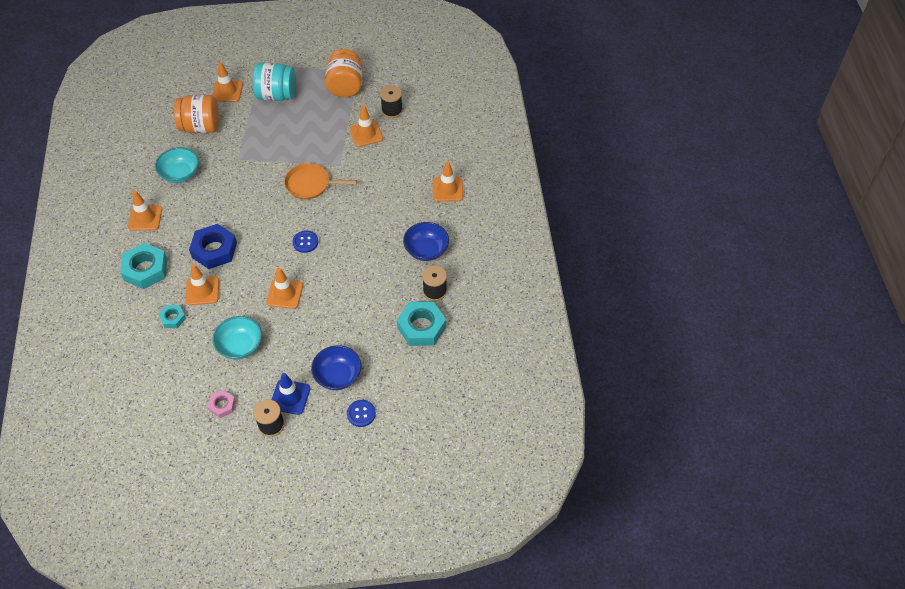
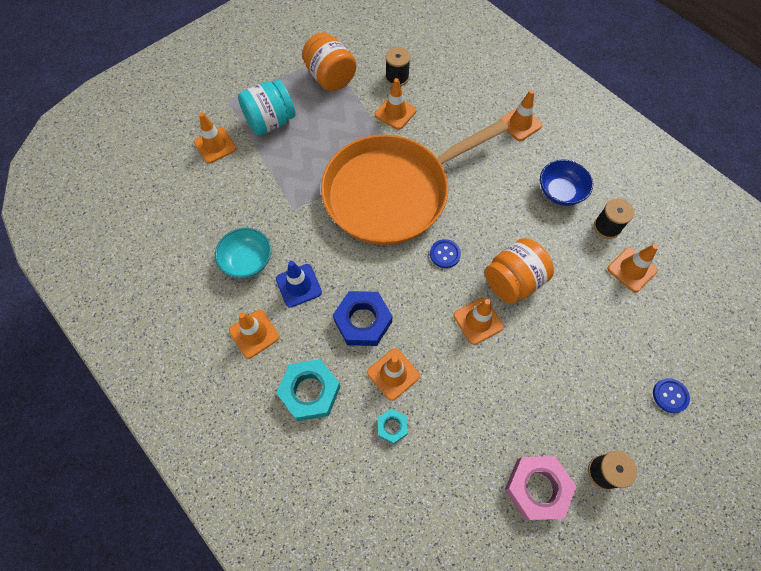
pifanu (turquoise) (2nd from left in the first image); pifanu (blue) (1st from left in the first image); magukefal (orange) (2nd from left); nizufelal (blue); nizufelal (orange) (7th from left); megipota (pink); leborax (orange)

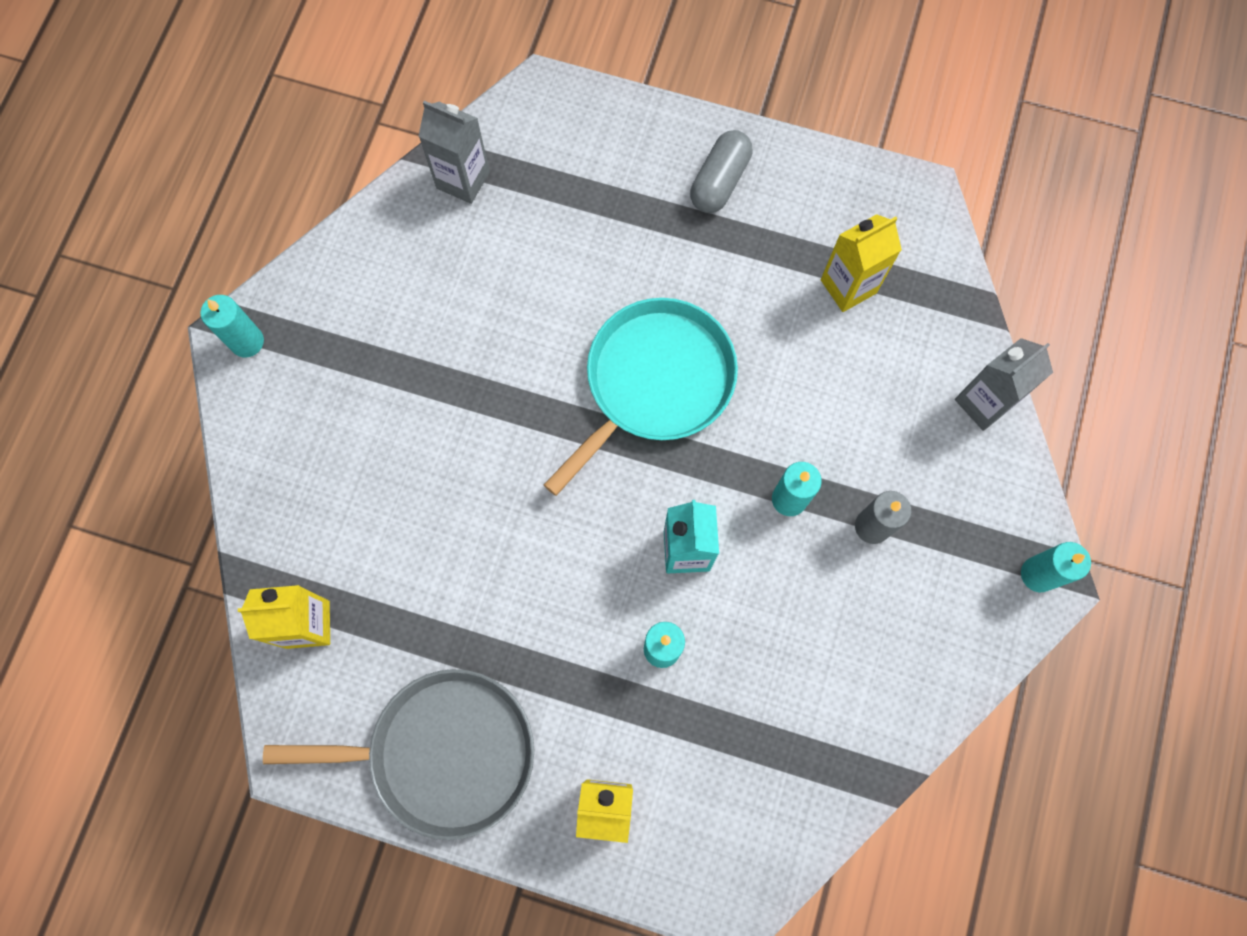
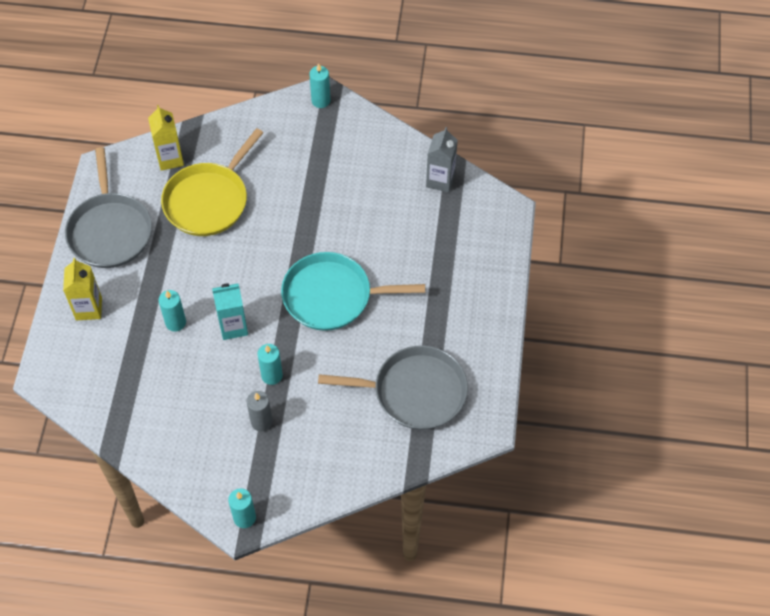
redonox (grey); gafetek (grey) (2nd from left in the first image); leborax (yellow); leborax (grey) (2nd from left); leborax (turquoise)

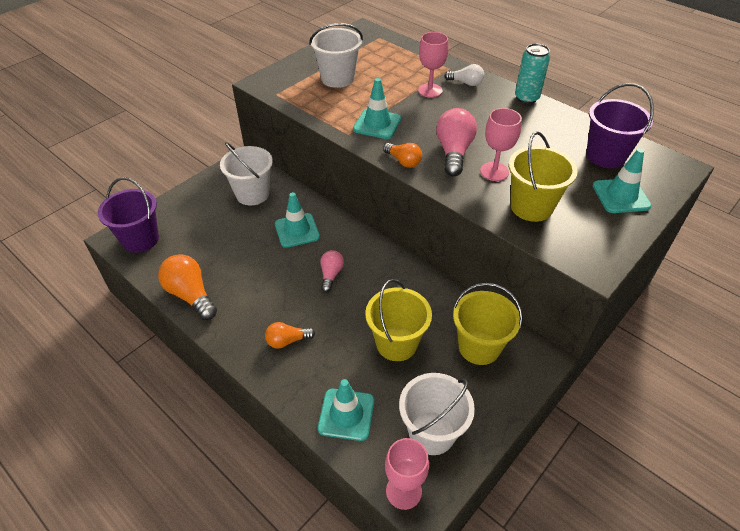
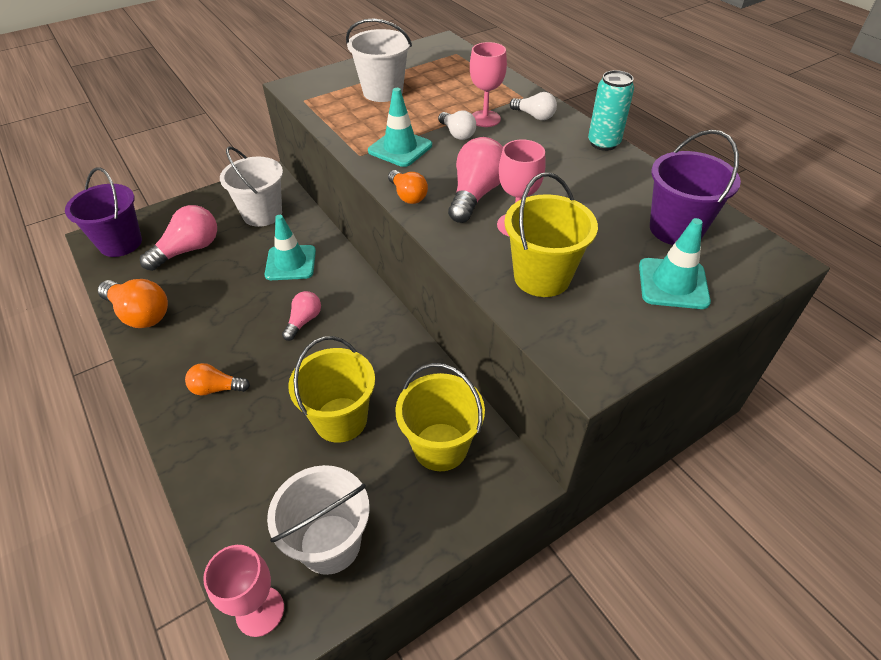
nizufelal (turquoise) (2nd from left in the first image); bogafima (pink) (1st from left); bogafima (white) (1st from left); bogafima (orange) (1st from left)

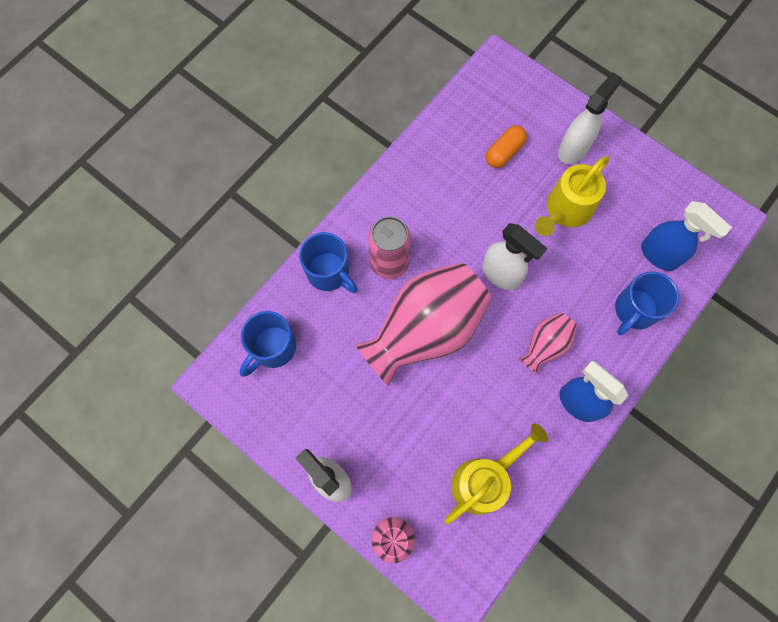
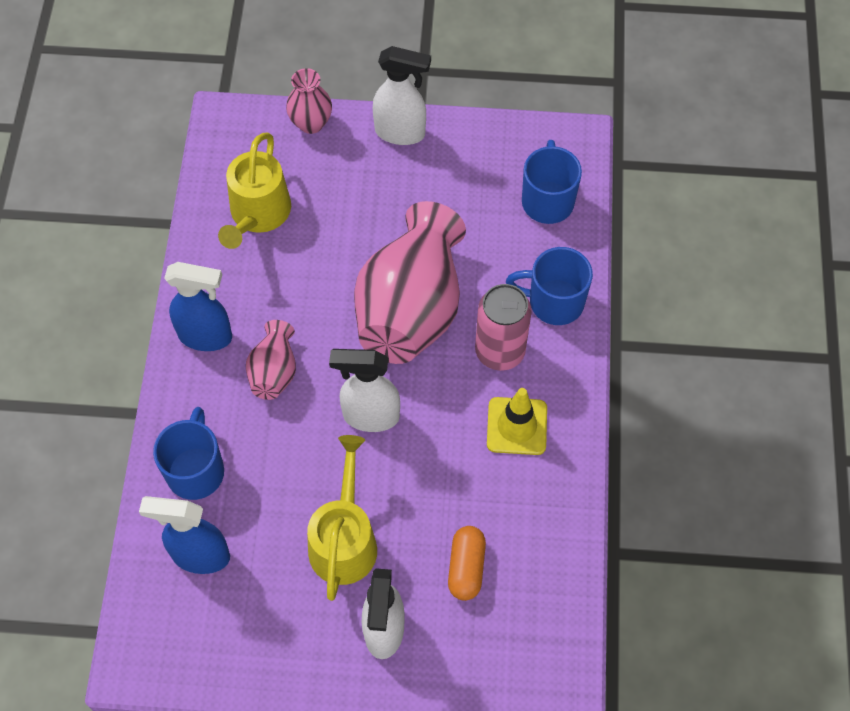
nizufelal (yellow)

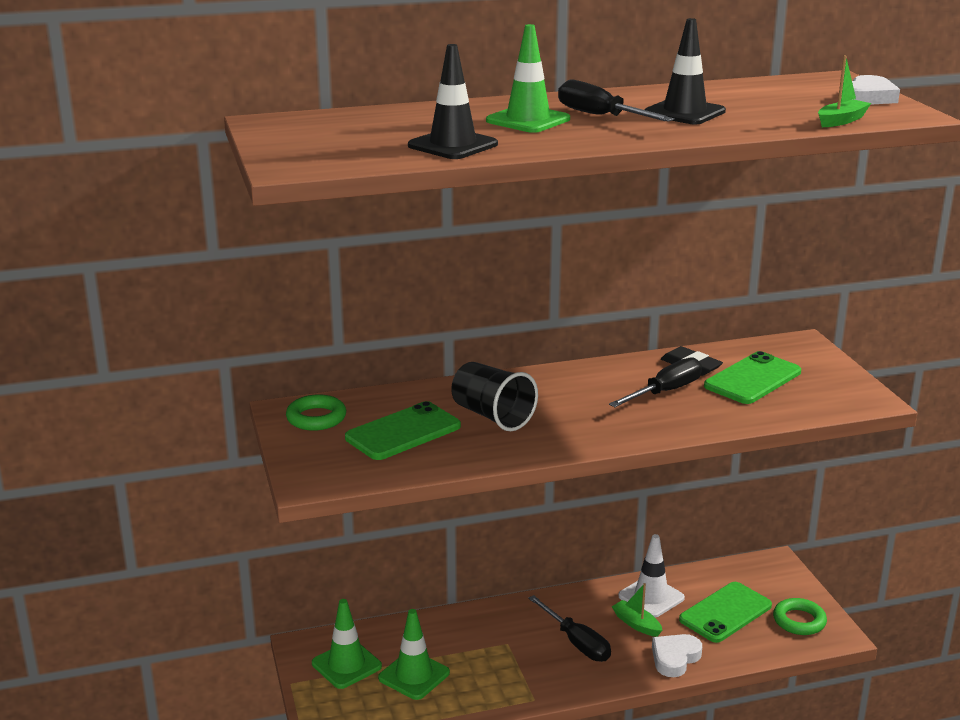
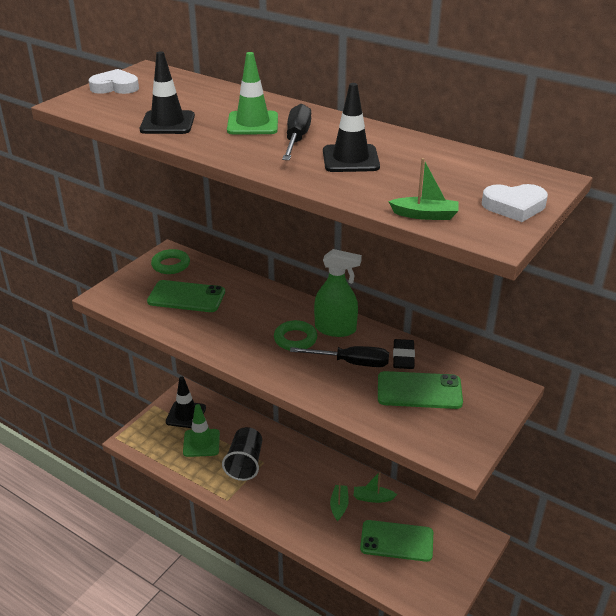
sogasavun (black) (1st from left in the first image); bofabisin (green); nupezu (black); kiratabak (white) (1st from left); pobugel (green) (2nd from left); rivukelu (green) (2nd from left); nizufelal (black) (2nd from left)

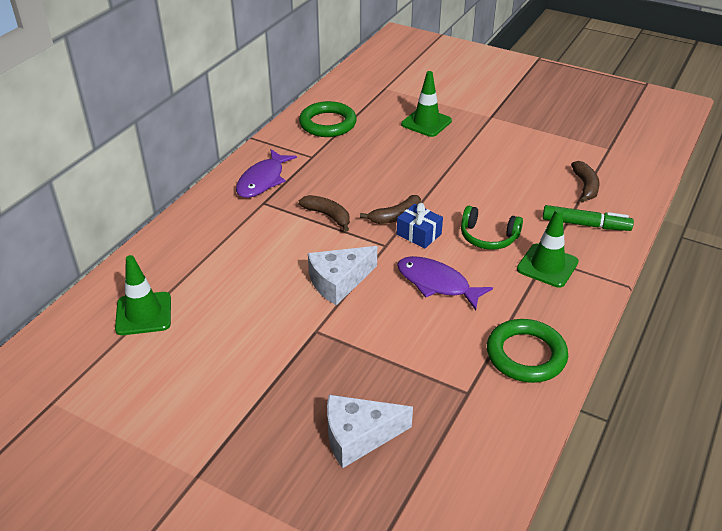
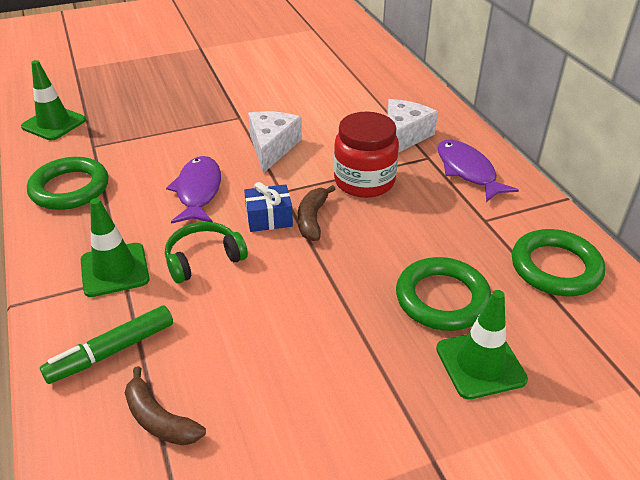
pobugel (green) (2nd from left); nizufelal (green) (1st from left); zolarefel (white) (2nd from left); magukefal (red); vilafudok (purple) (1st from left)

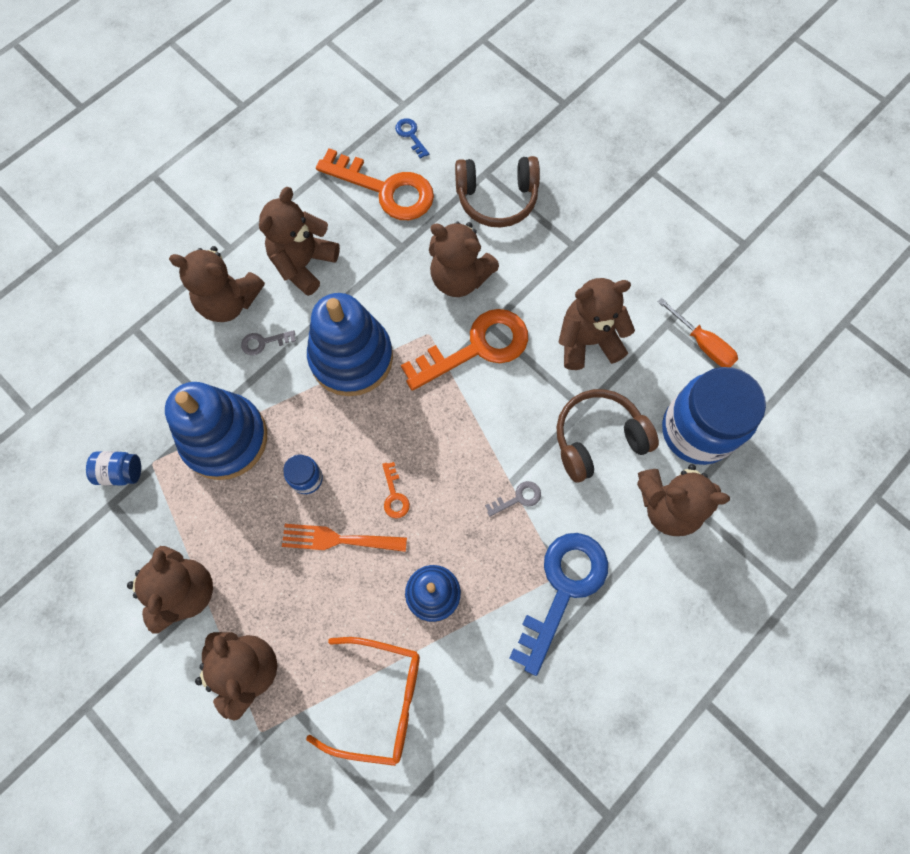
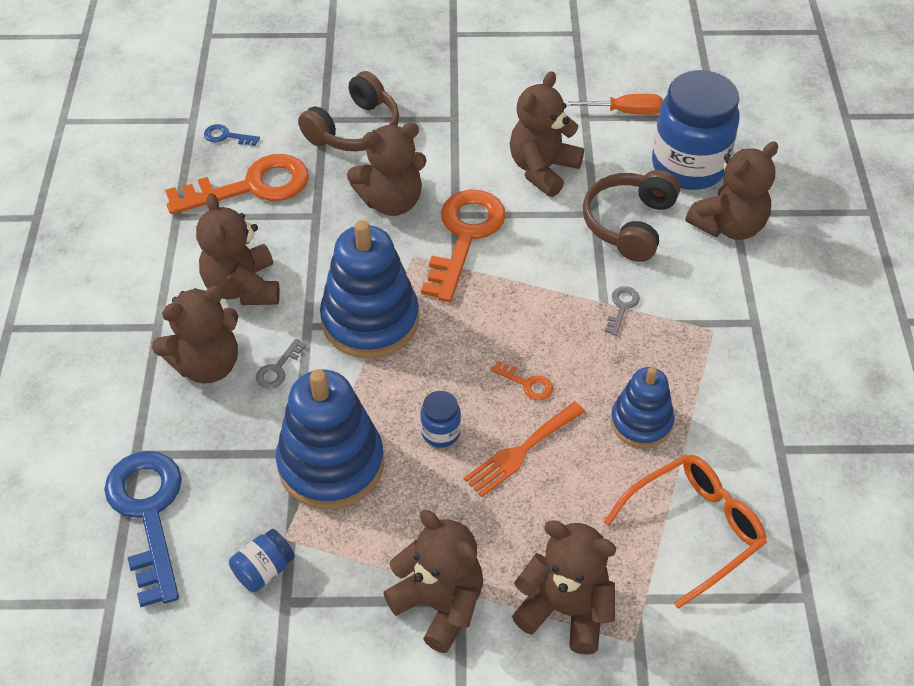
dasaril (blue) (1st from left)

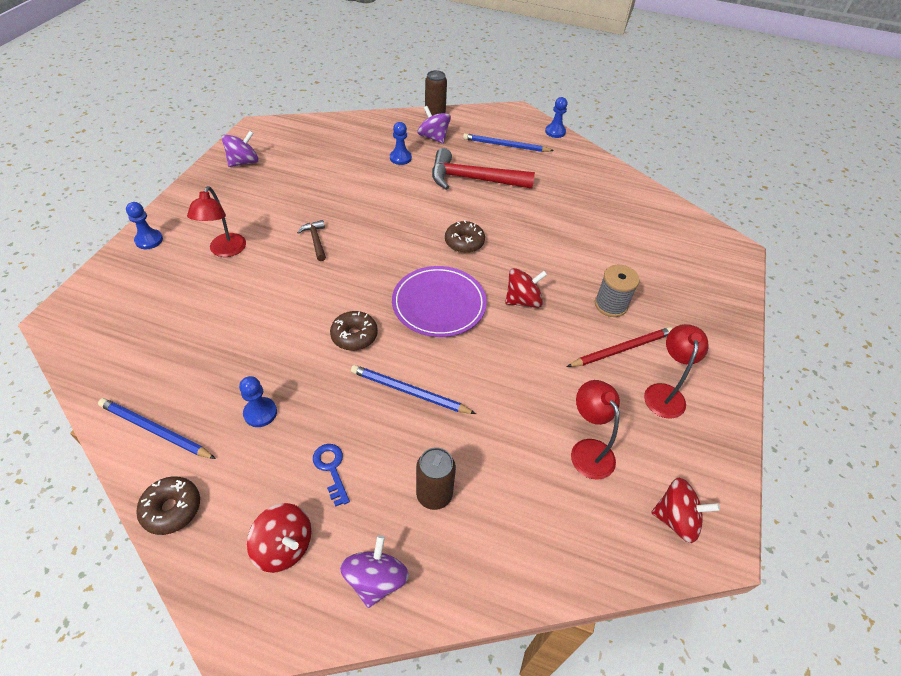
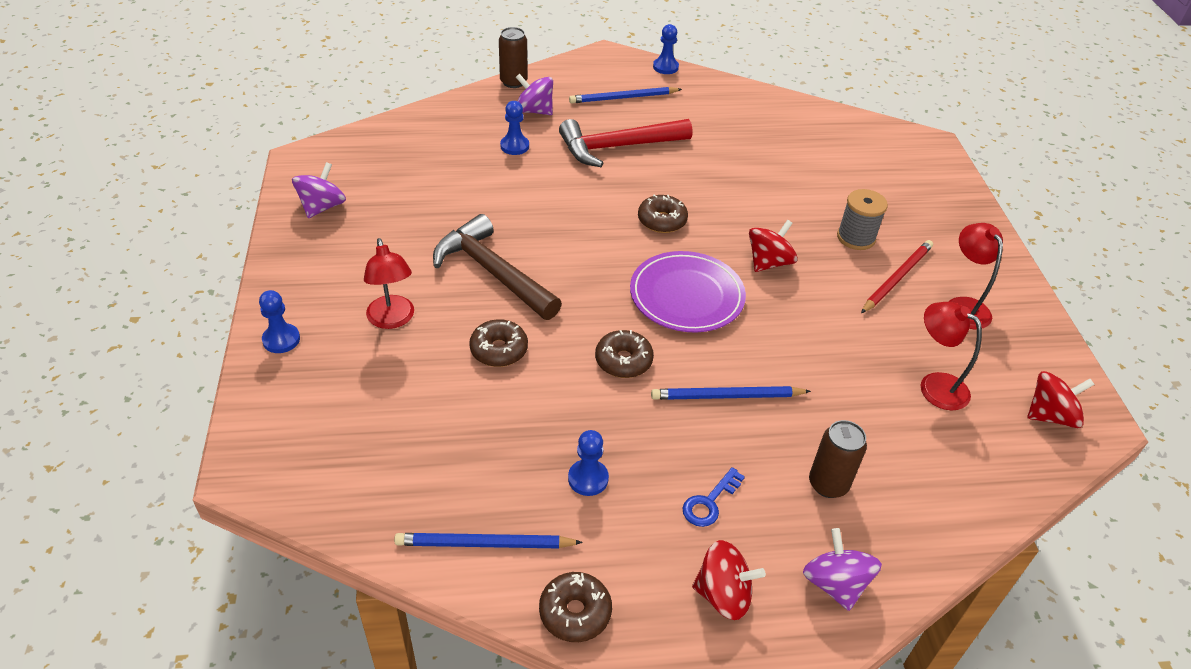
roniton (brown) (1st from left); dasaril (blue); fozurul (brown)

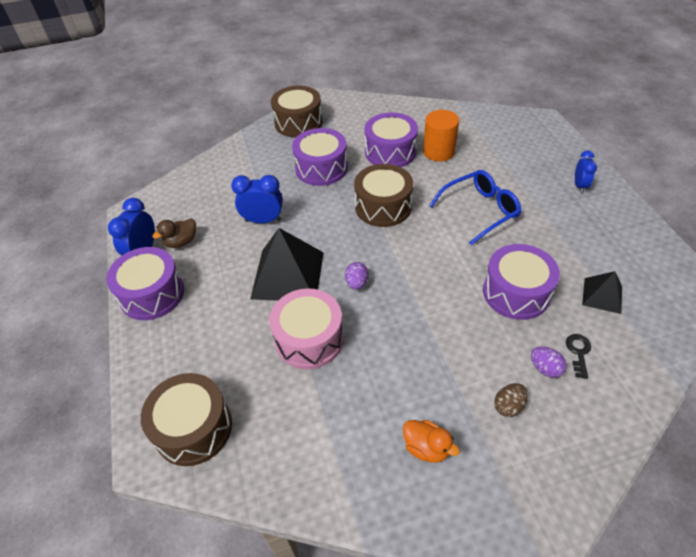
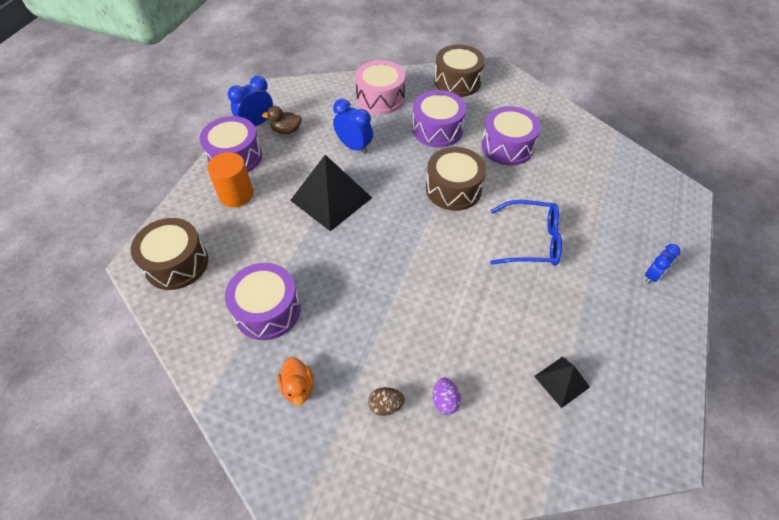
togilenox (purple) (1st from left in the first image); dasaril (black); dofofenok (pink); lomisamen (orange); dofofenok (purple) (2nd from left)

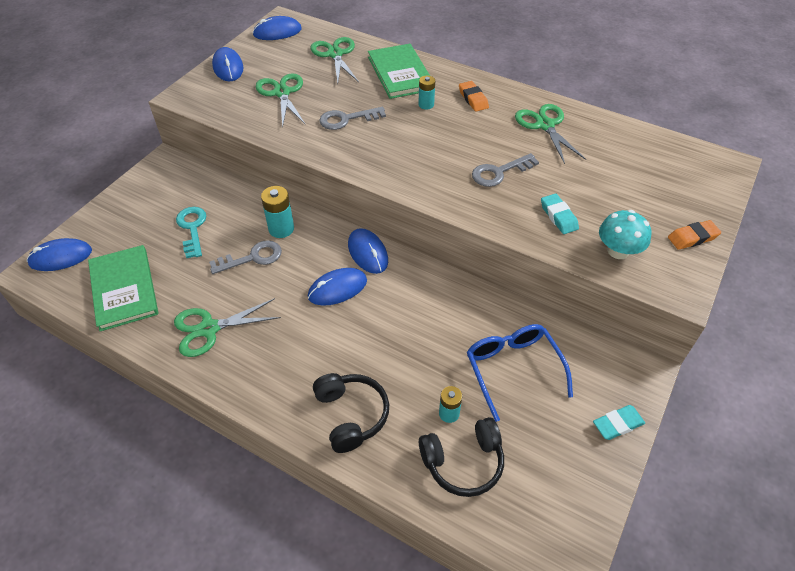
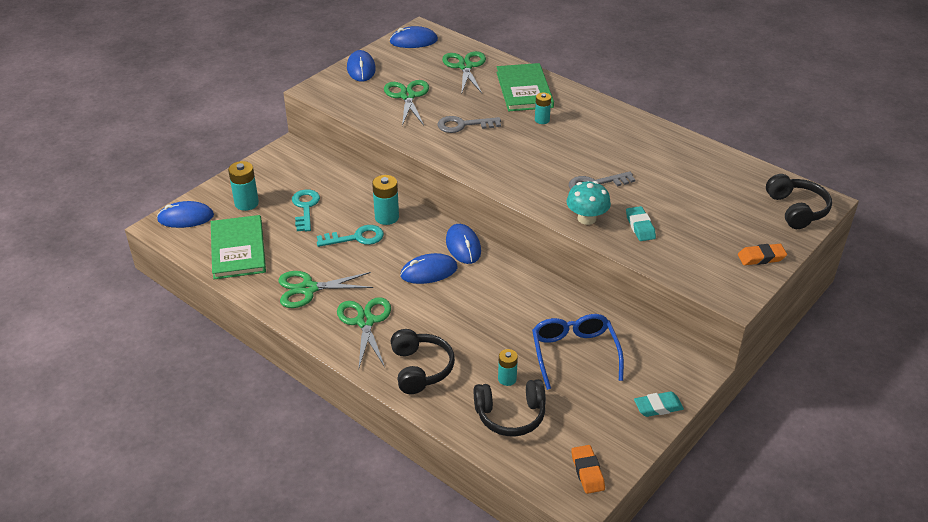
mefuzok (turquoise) (1st from left); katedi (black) (3rd from left); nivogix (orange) (1st from left); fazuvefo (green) (2nd from left); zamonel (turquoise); dasaril (turquoise) (2nd from left)

